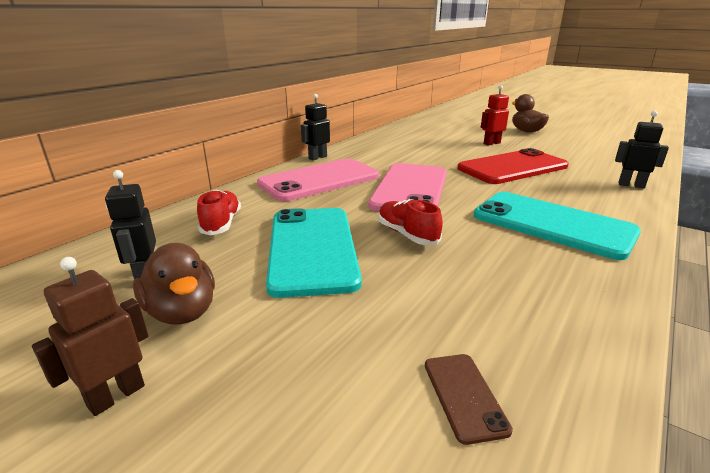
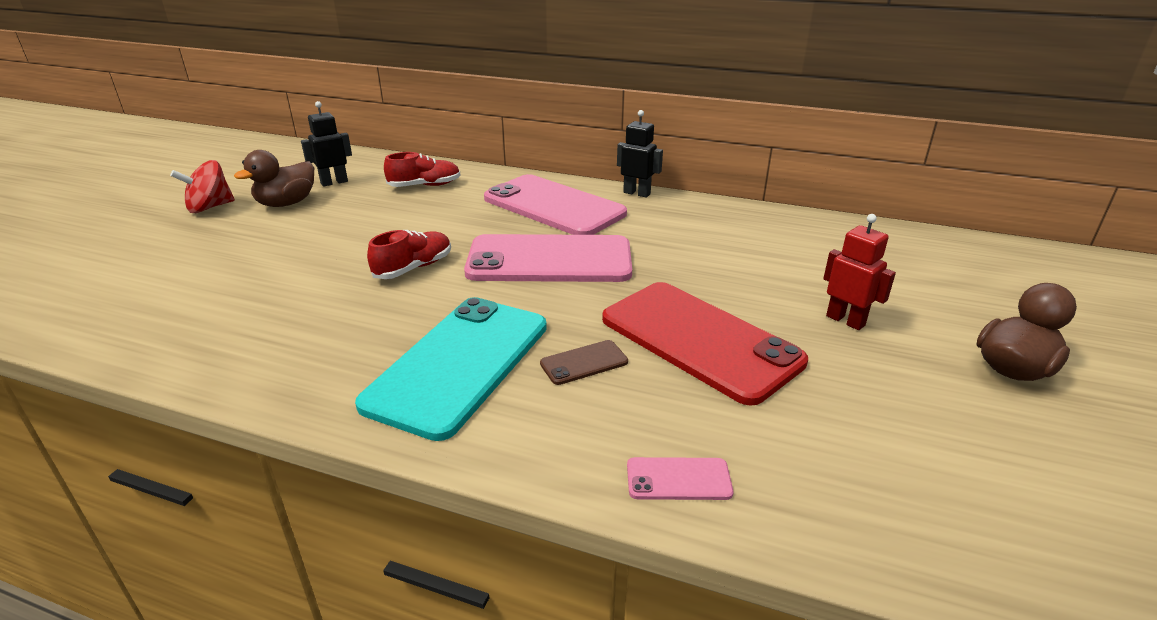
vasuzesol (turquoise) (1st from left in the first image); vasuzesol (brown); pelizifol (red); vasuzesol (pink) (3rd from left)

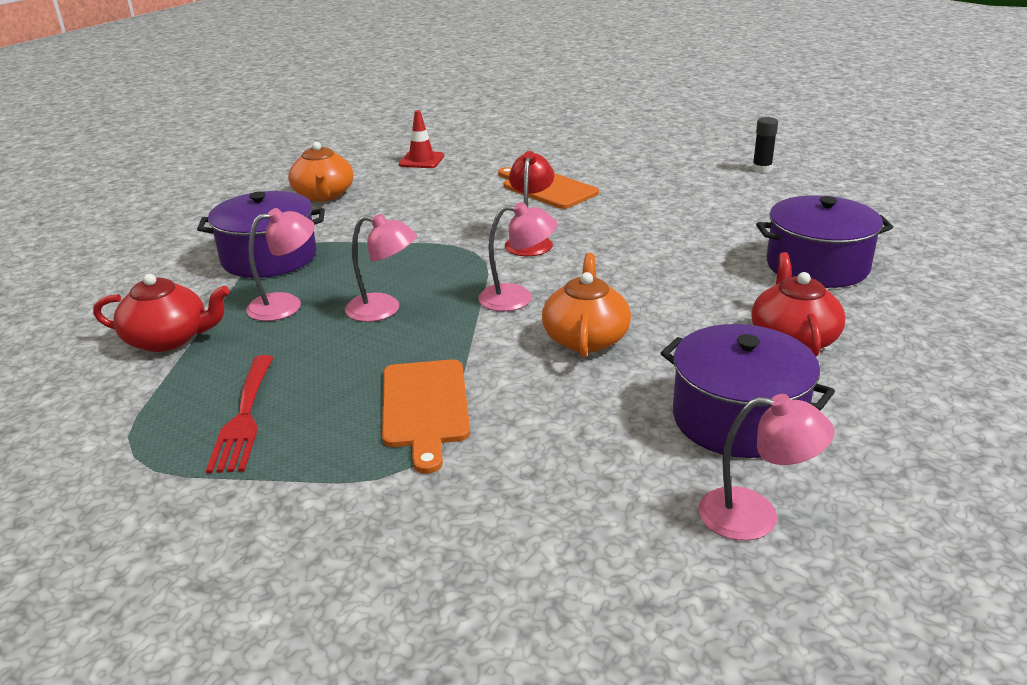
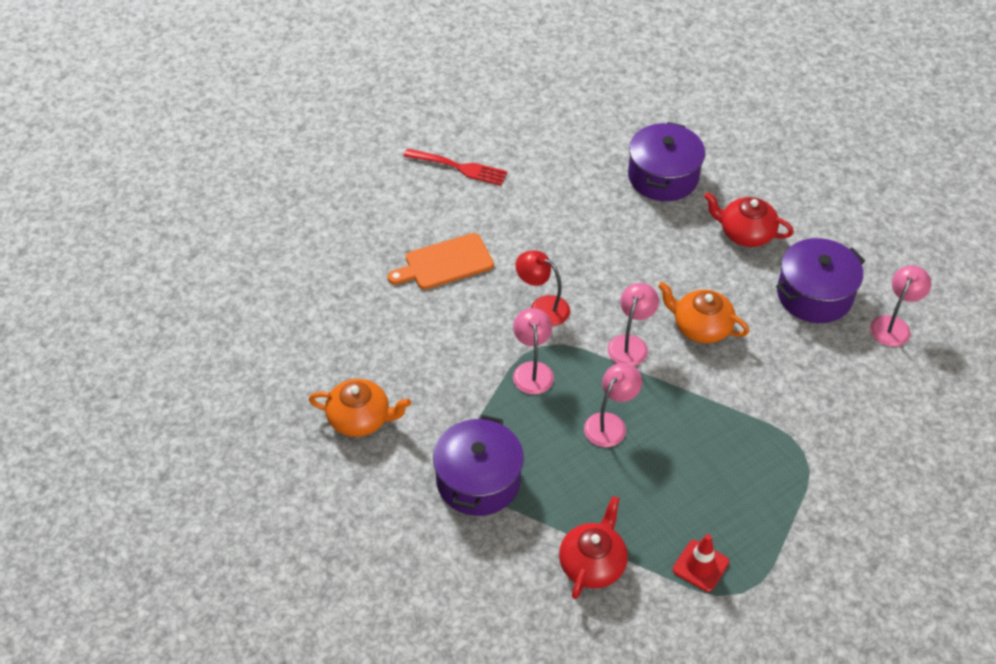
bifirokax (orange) (1st from left in the first image); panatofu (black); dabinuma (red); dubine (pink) (1st from left); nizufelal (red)

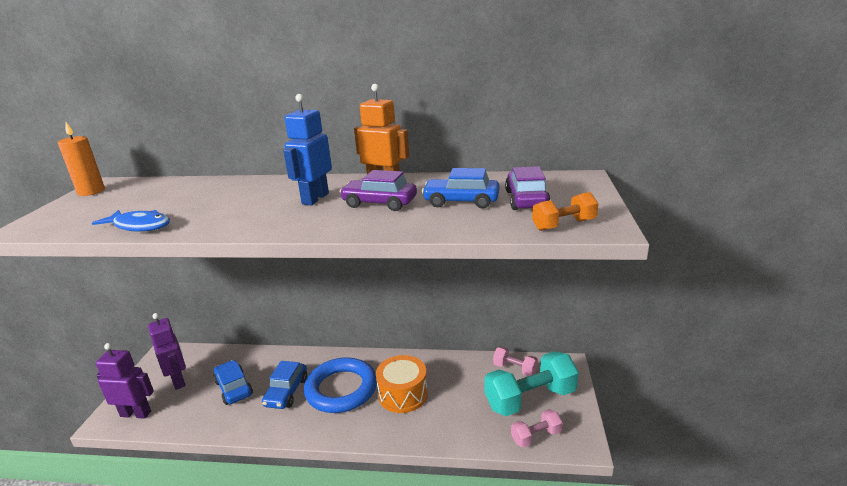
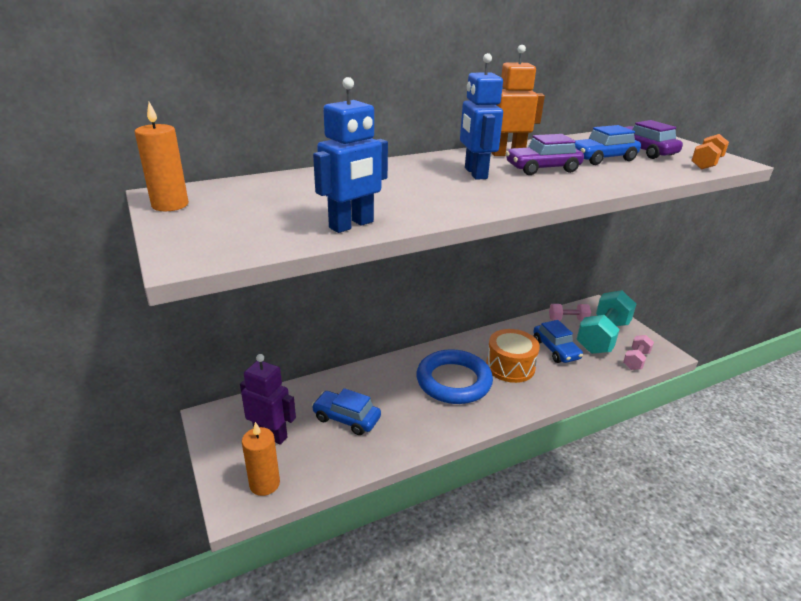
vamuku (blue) (2nd from left); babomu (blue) (1st from left); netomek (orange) (2nd from left)

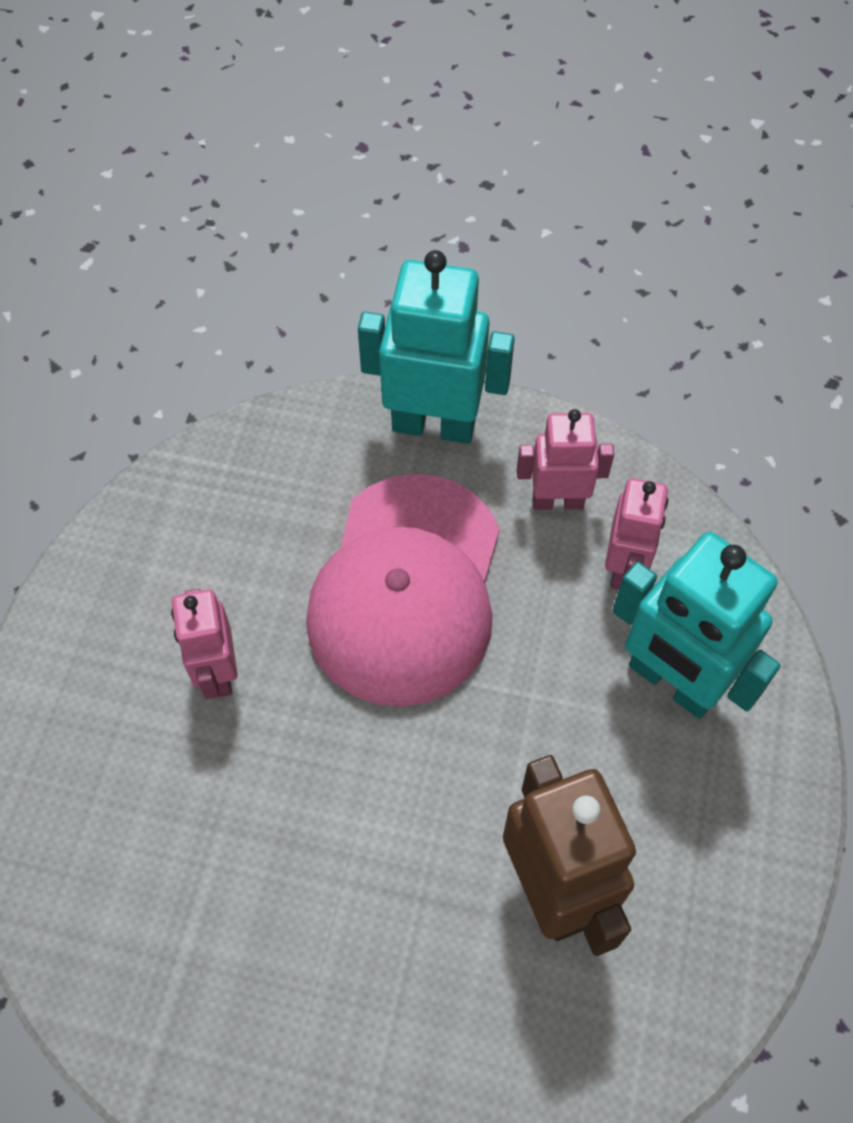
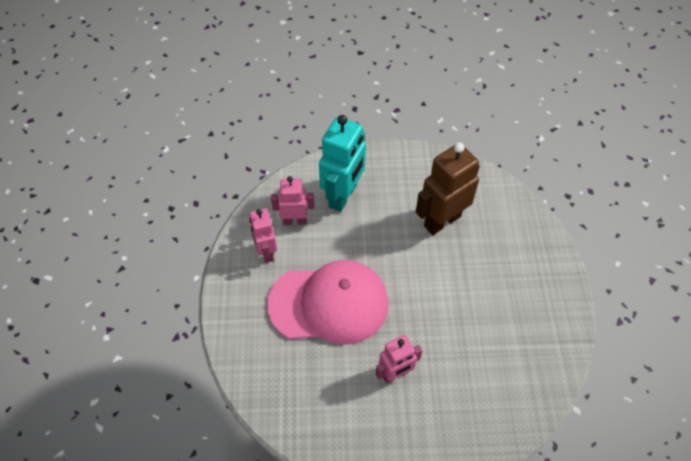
babomu (turquoise) (1st from left in the first image)

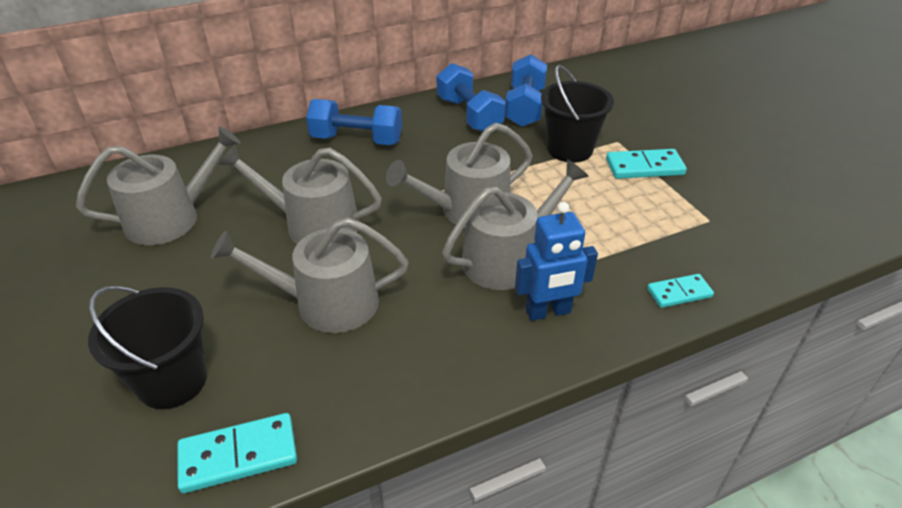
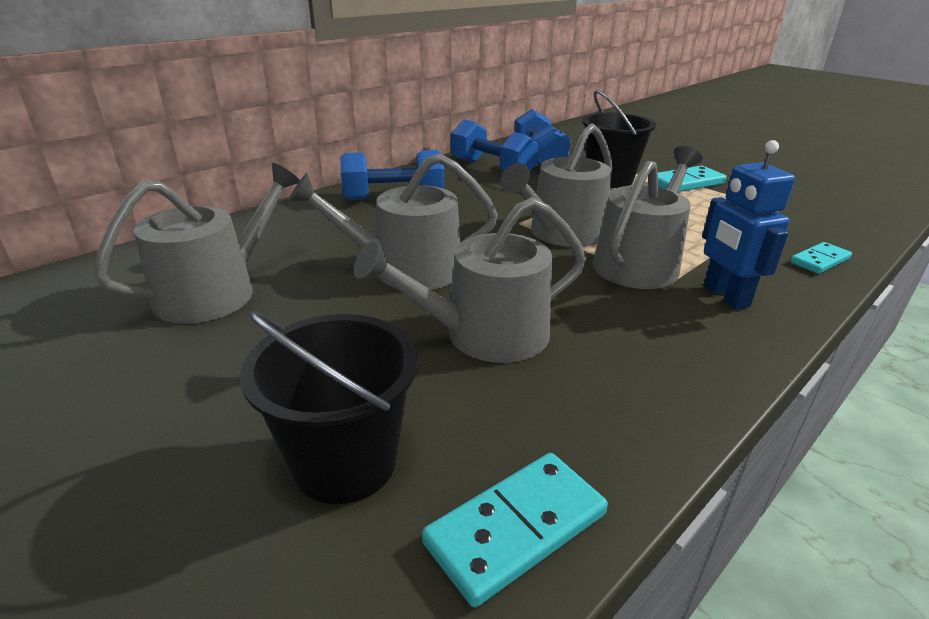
babomu (blue)

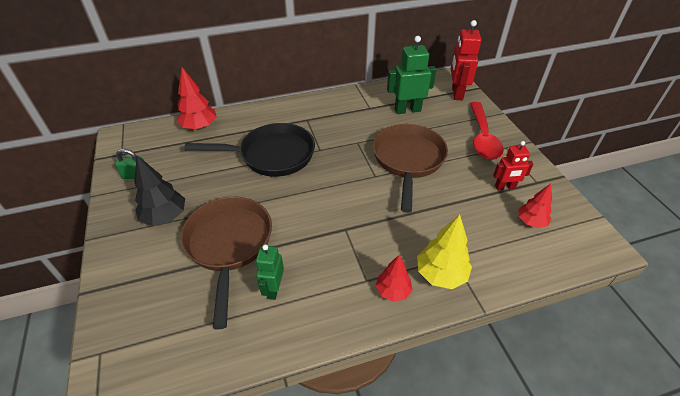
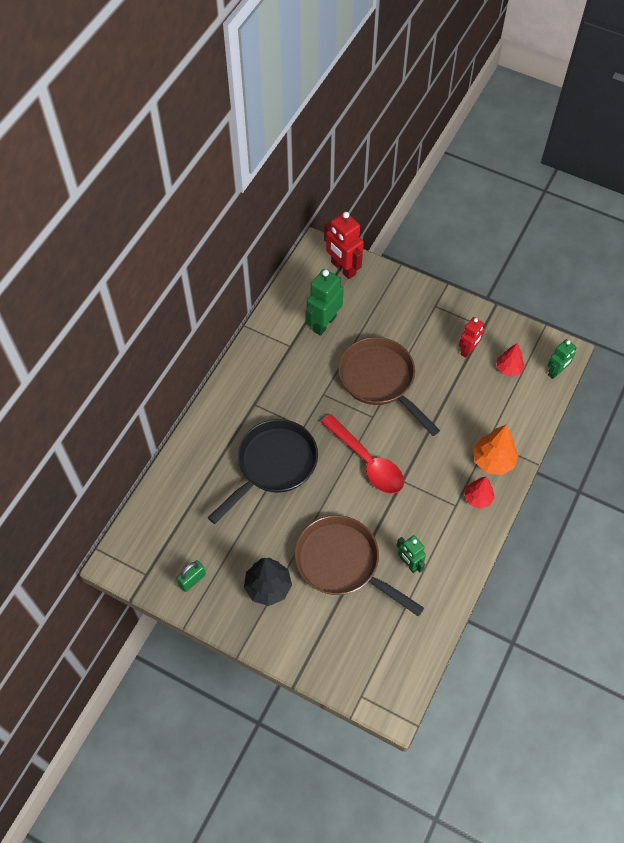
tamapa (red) (1st from left in the first image); babomu (green) (3rd from left); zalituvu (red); tamapa (orange)

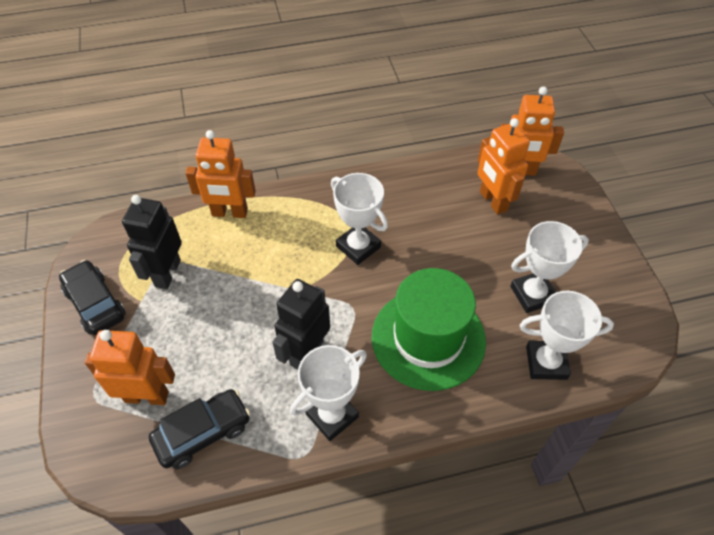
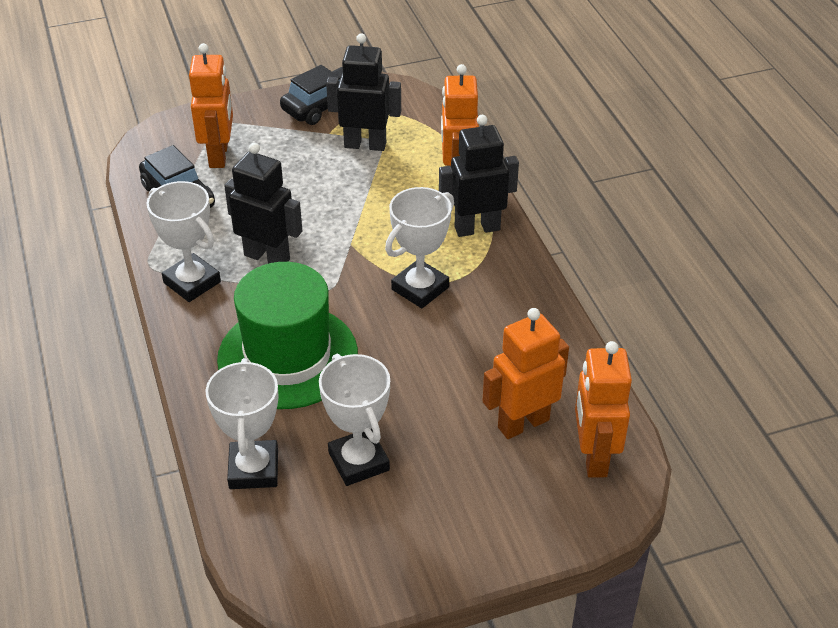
babomu (black) (3rd from left)

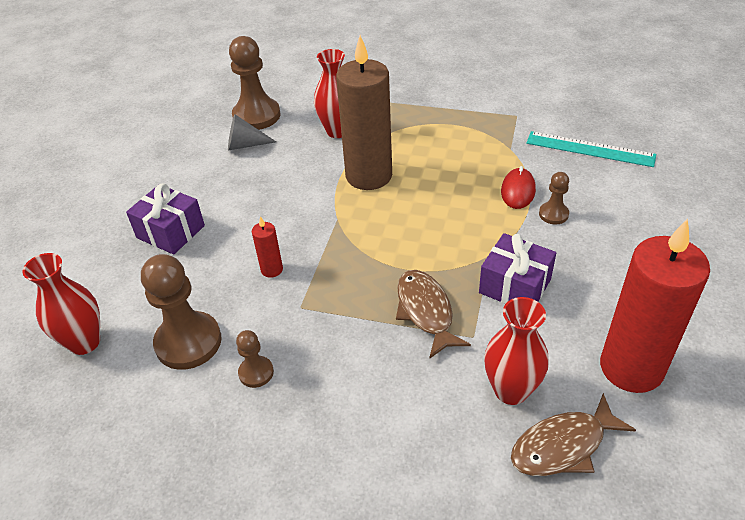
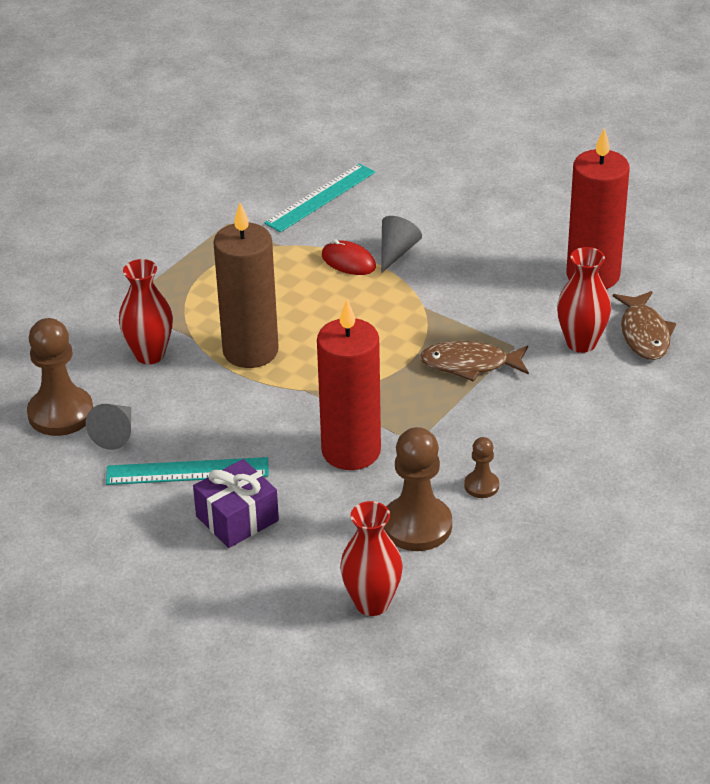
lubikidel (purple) (2nd from left in the first image); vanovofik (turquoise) (1st from left); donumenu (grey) (2nd from left); netomek (red) (1st from left)

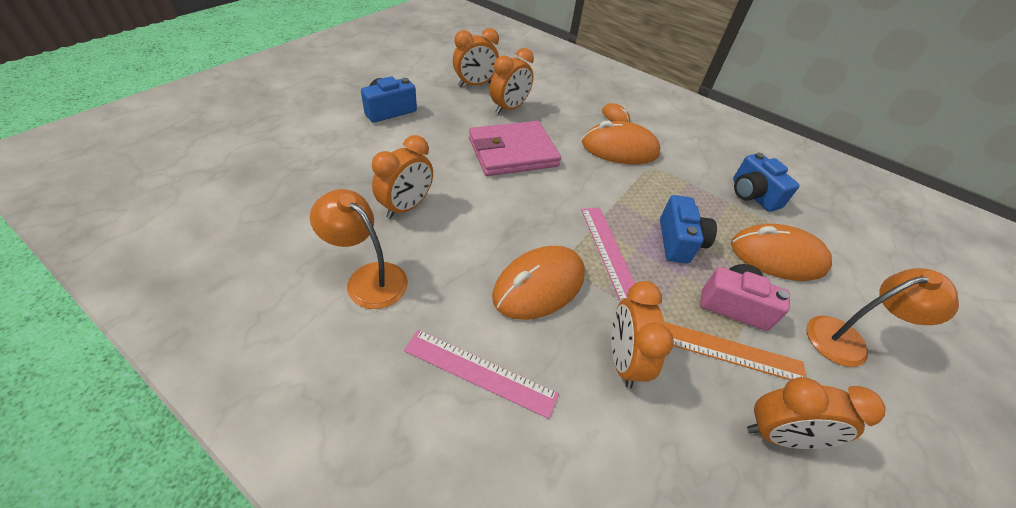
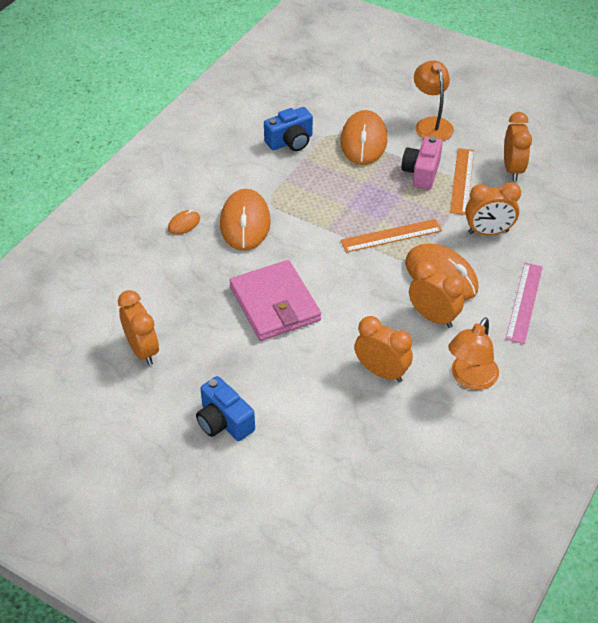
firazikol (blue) (2nd from left in the first image); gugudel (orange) (3rd from left); vanovofik (orange) (1st from left)

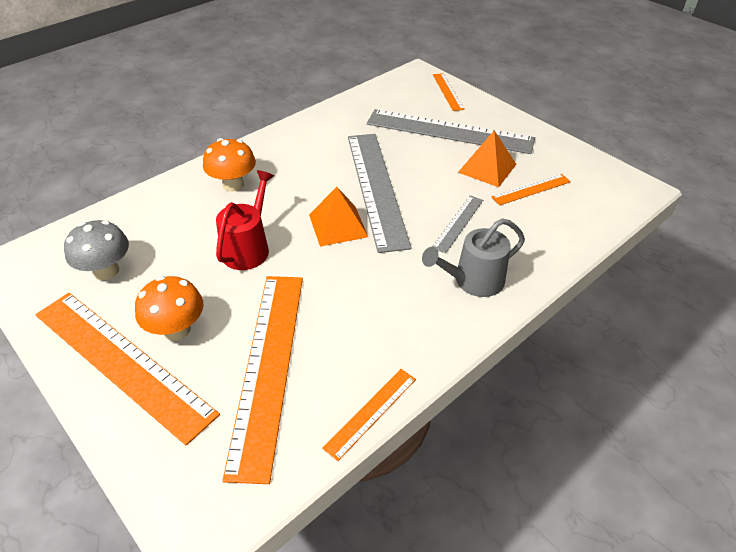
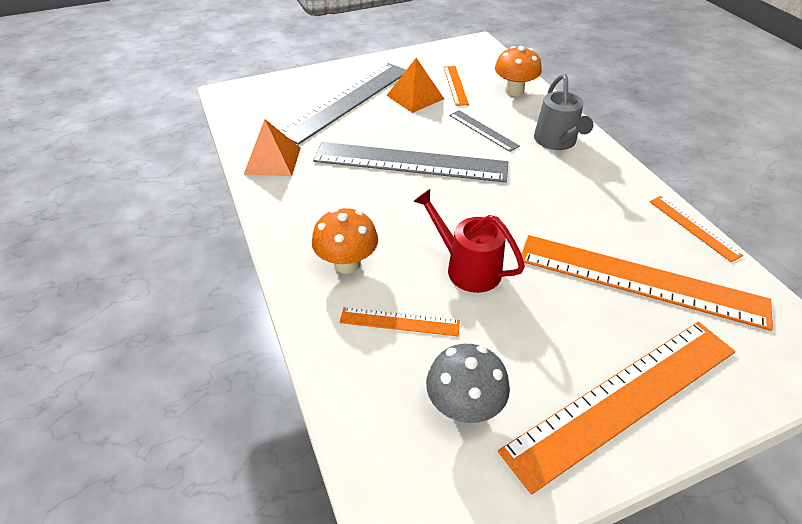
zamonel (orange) (2nd from left); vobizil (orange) (1st from left); vanovofik (orange) (1st from left)

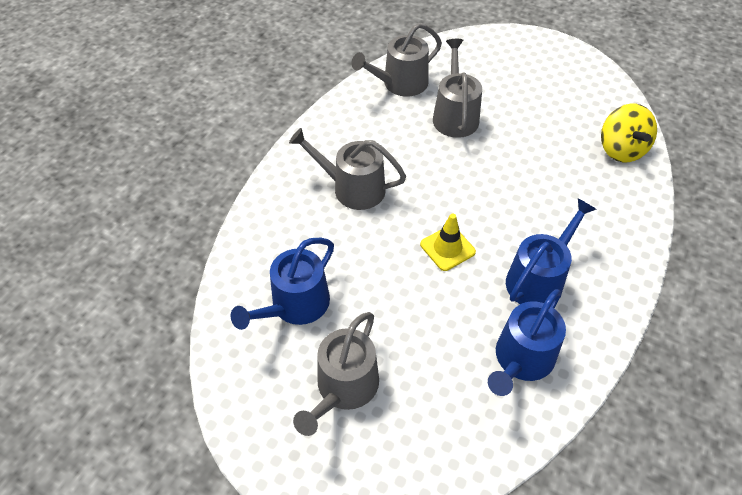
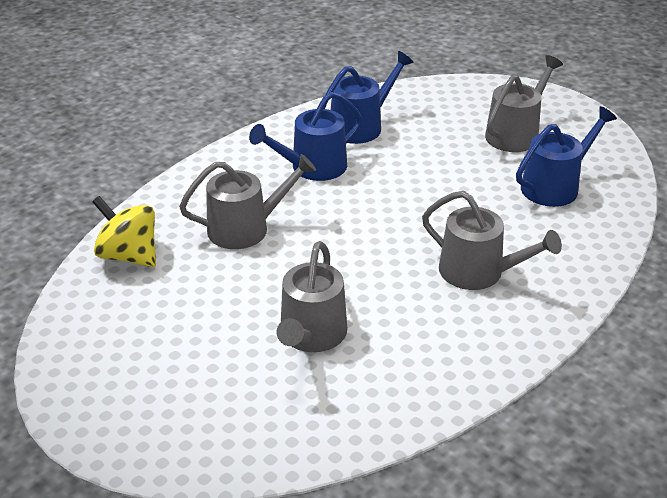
nizufelal (yellow); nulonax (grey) (1st from left); pelizifol (yellow)

